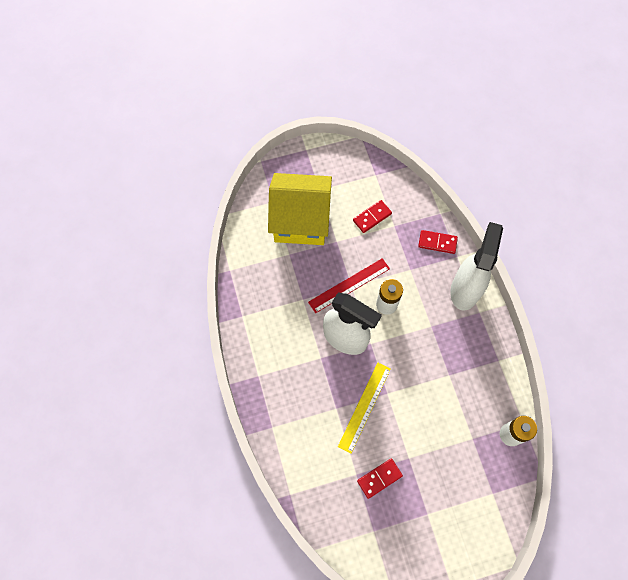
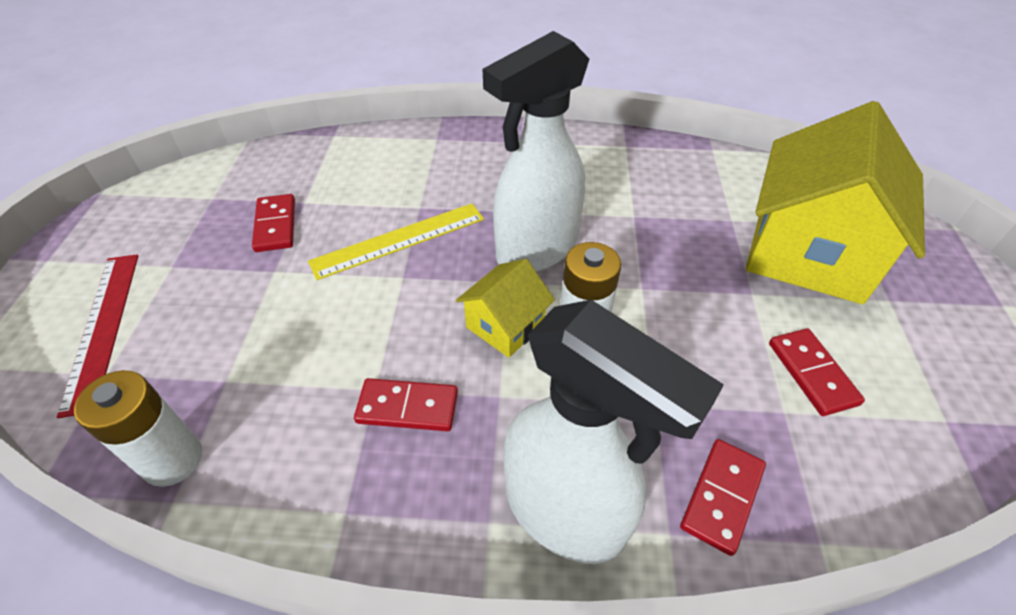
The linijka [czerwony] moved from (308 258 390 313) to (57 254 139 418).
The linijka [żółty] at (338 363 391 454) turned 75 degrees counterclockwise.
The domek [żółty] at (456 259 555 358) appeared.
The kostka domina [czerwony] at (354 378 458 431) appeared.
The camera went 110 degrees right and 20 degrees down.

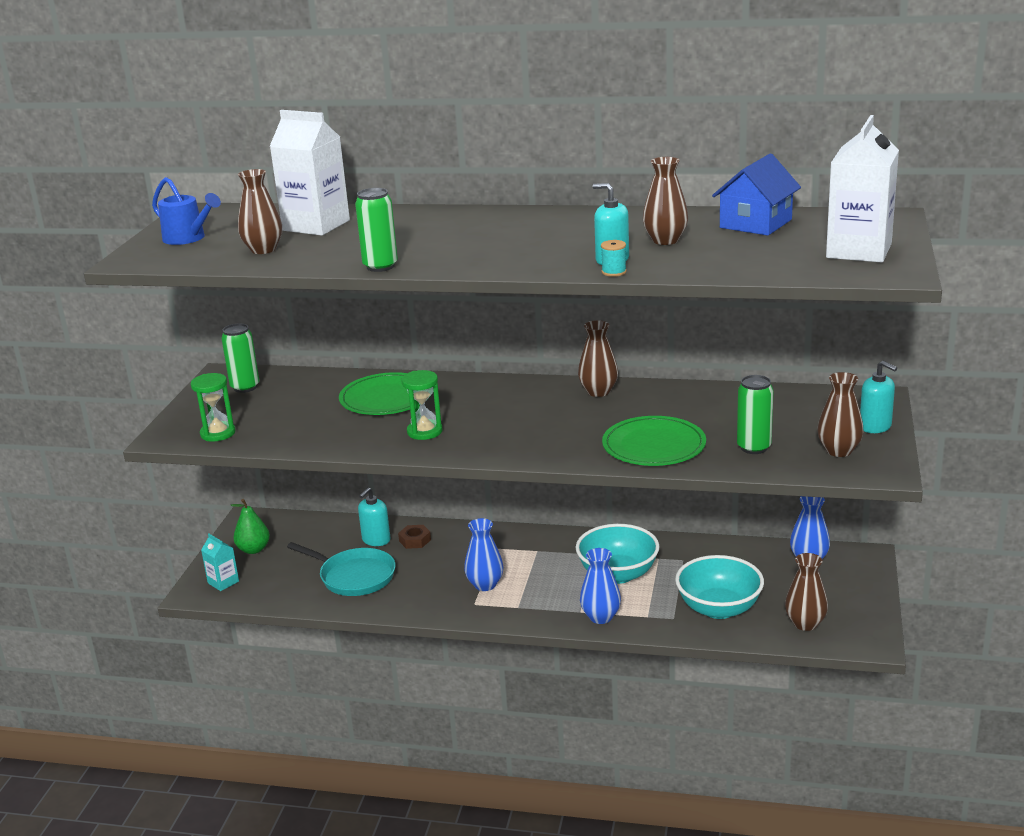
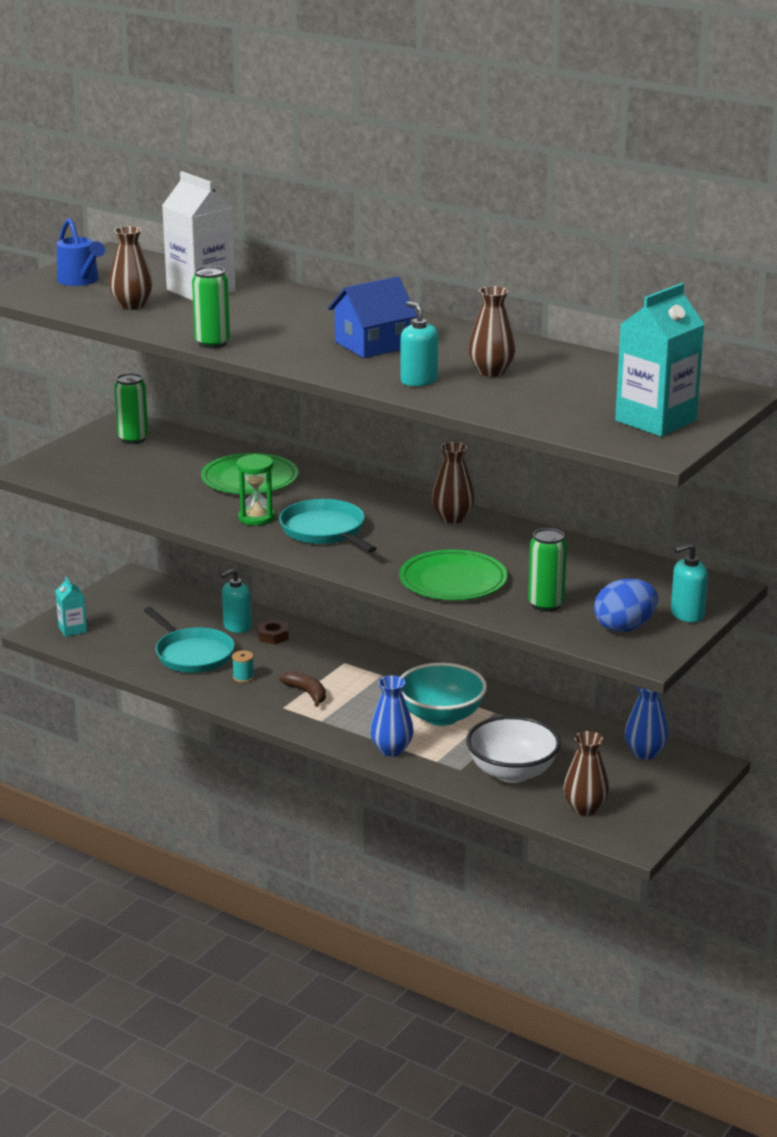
The karton mleka [biały] at (826 115 899 263) became the karton mleka [turkusowy] at (615 283 704 437).
The domek [niebieski] moved from (712 154 801 236) to (328 276 417 358).
The szpulka [turkusowy] moved from (601 240 627 277) to (232 650 254 683).
The dozownik mydła [turkusowy] at (860 361 897 433) turned 90 degrees clockwise.
The wazon [brązowy] at (817 372 864 457) was replaced by the jajko [niebieski] at (594 579 658 632).
The klepsydra [zielony] at (191 373 236 441) disappeared.
The gruszka [zielony] at (231 499 270 554) disappeared.
The wazon [niebieski] at (464 518 504 591) was replaced by the banan [brązowy] at (279 671 326 707).
The miska [turkusowy] at (675 555 764 619) became the miska [biały] at (466 716 561 783).
The patelnia [turkusowy] at (279 499 377 553) appeared.
The camera went 20 degrees right and 0 degrees up.

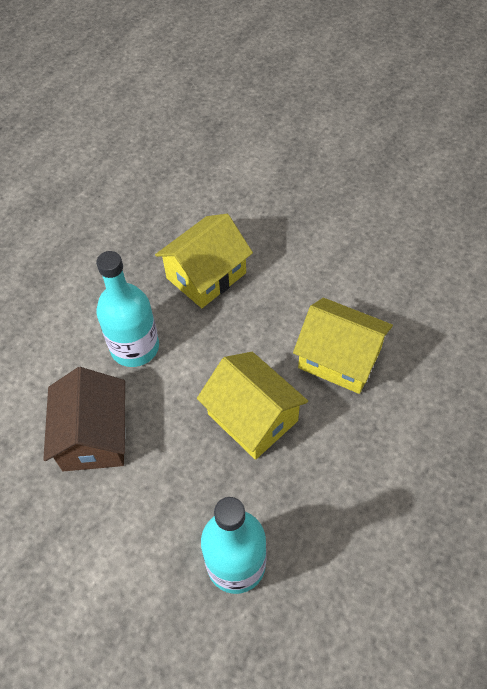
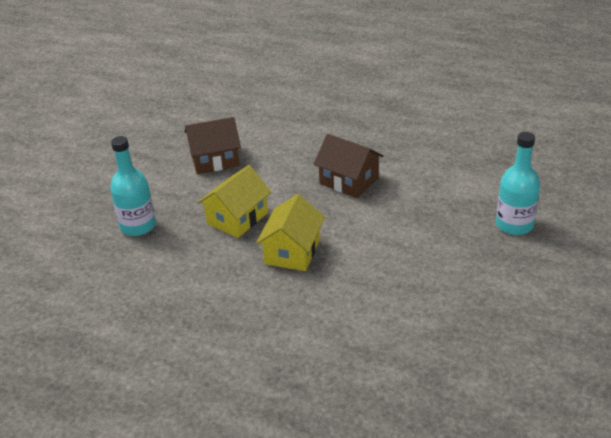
The domek [żółty] at (155 214 253 308) became the domek [brązowy] at (314 134 383 198).
The butelka [turkusowy] moved from (96 251 159 367) to (496 132 540 235).
The camera went 80 degrees right and 20 degrees down.

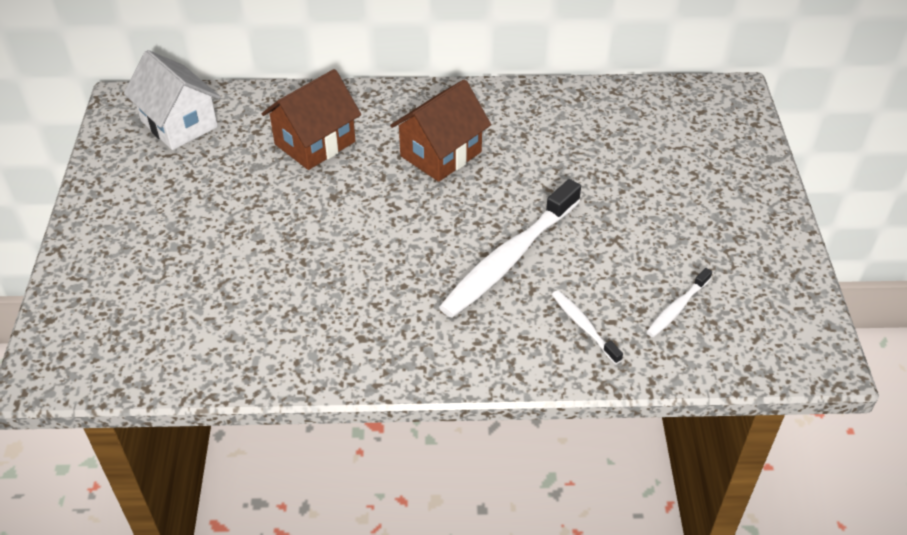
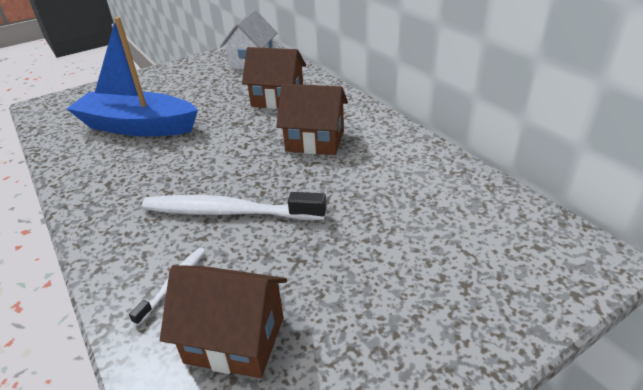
The szczoteczka do zębów [biały] at (646 268 712 337) was replaced by the domek [brązowy] at (160 265 287 378).
The łódka [niebieski] at (66 17 198 136) appeared.
The camera went 60 degrees right and 10 degrees down.

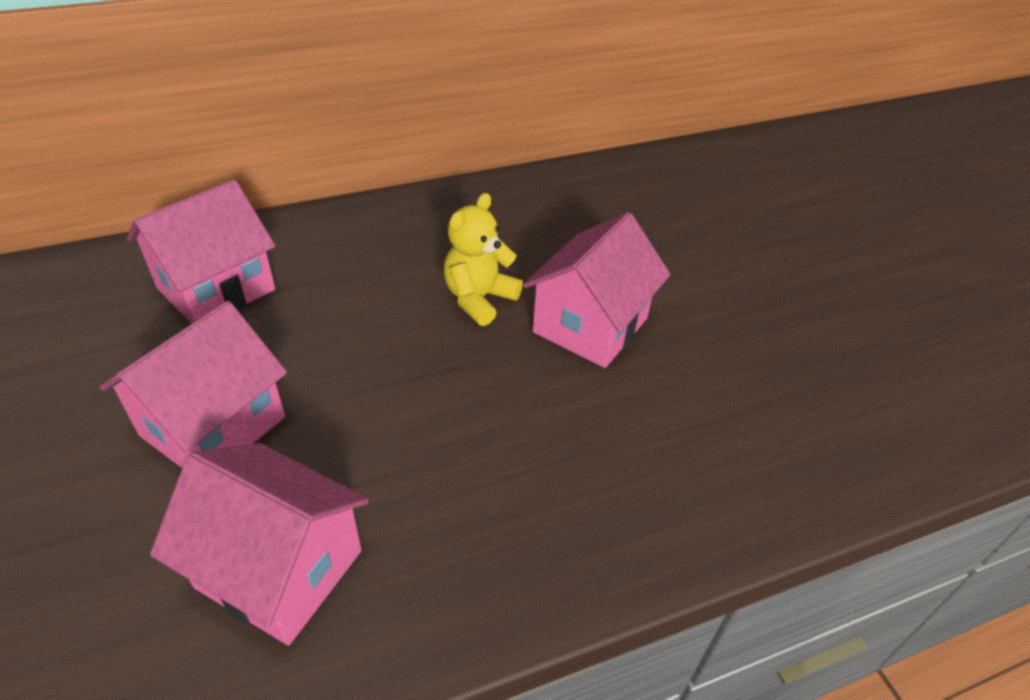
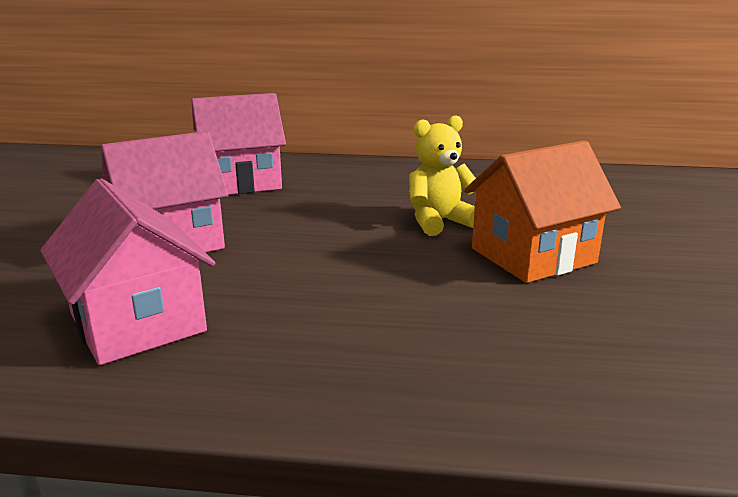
The domek [różowy] at (523 212 671 368) became the domek [pomarańczowy] at (464 140 621 283).
The camera went 30 degrees right and 20 degrees down.

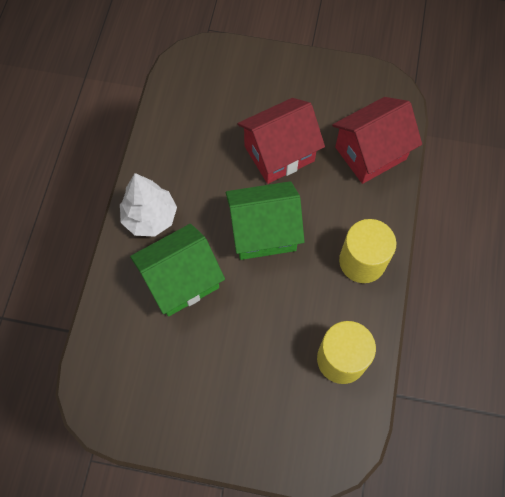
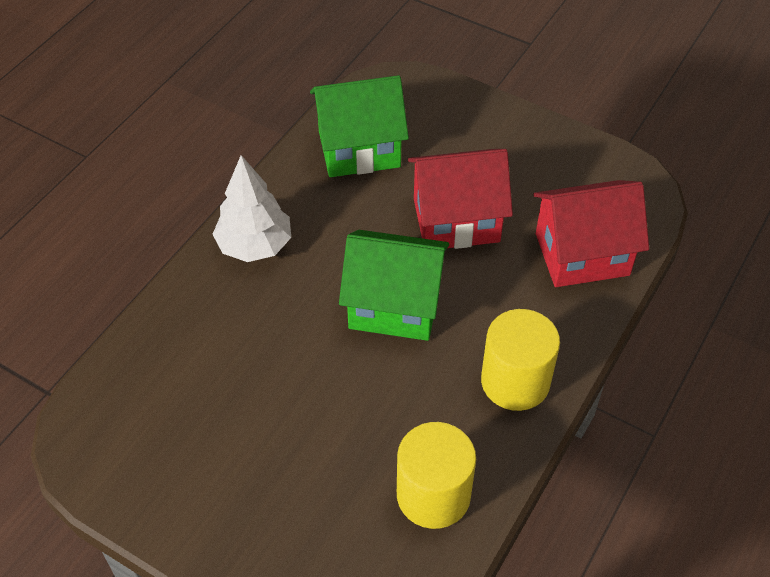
The domek [zielony] moved from (130 224 225 317) to (310 75 409 177).
The camera went 20 degrees right and 15 degrees down.

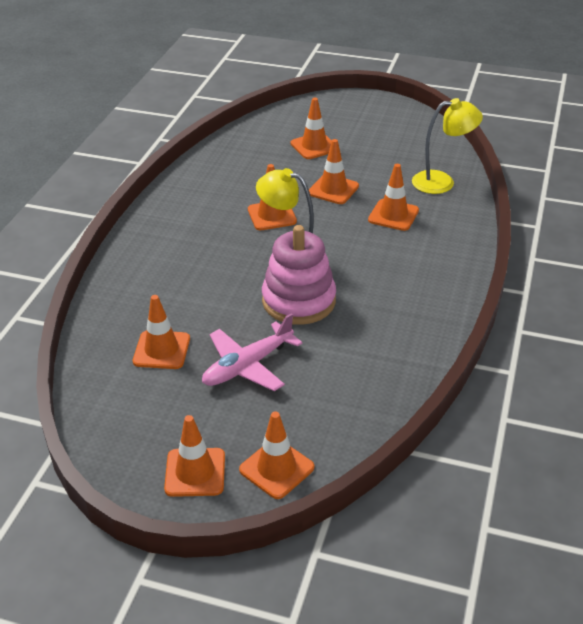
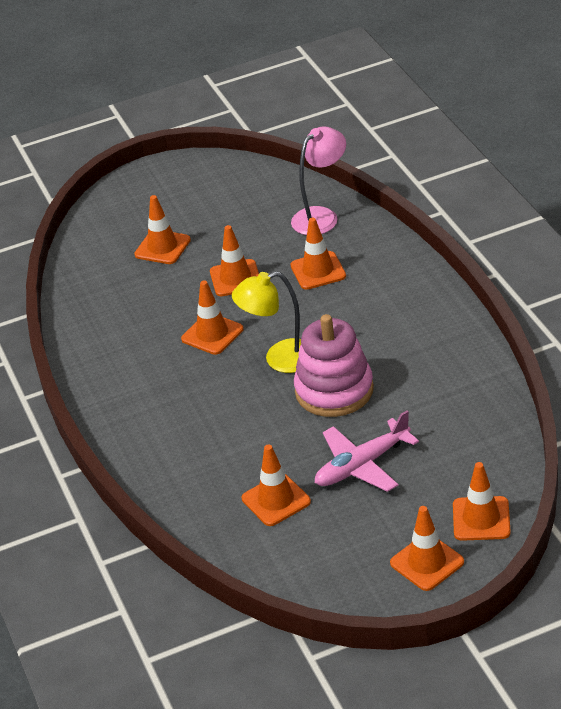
The lampka [żółty] at (412 98 483 194) became the lampka [różowy] at (291 126 346 235).
The samolot [różowy] at (202 313 303 391) turned 45 degrees clockwise.
The camera went 35 degrees left and 0 degrees up.

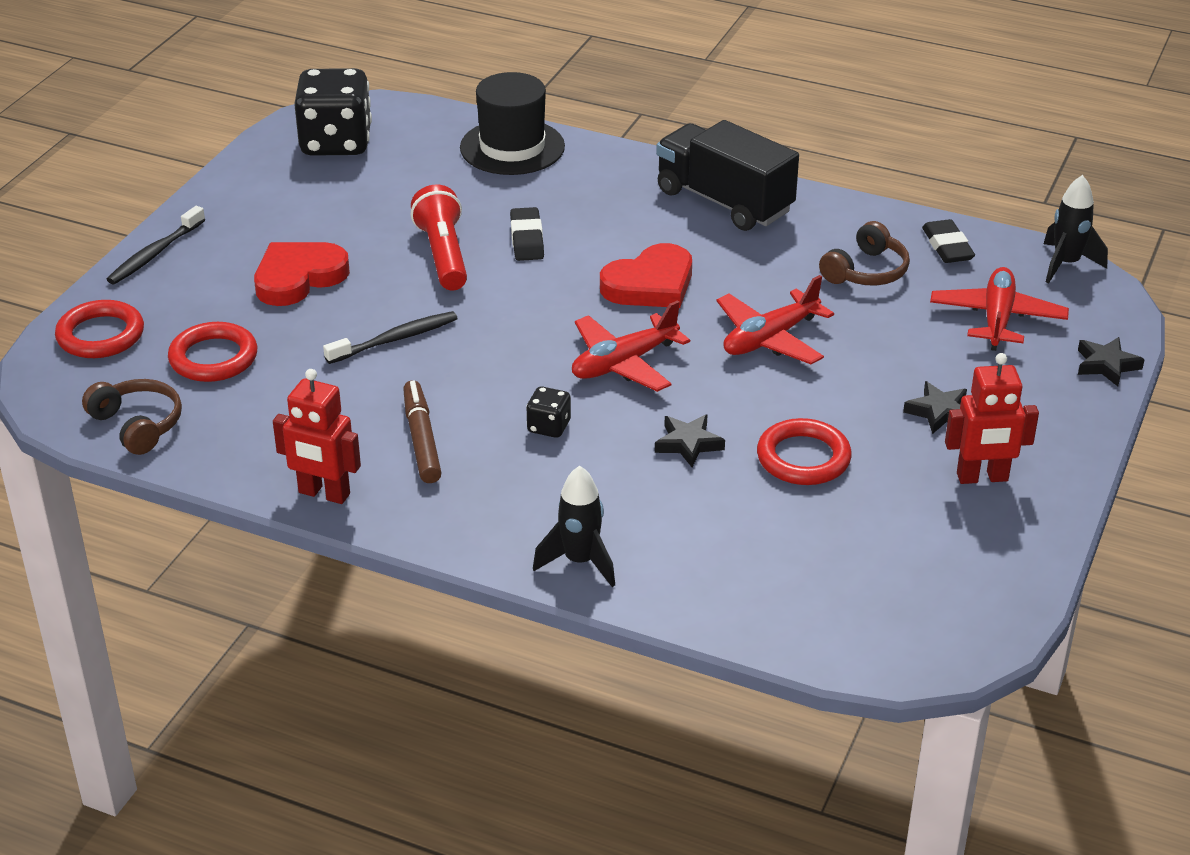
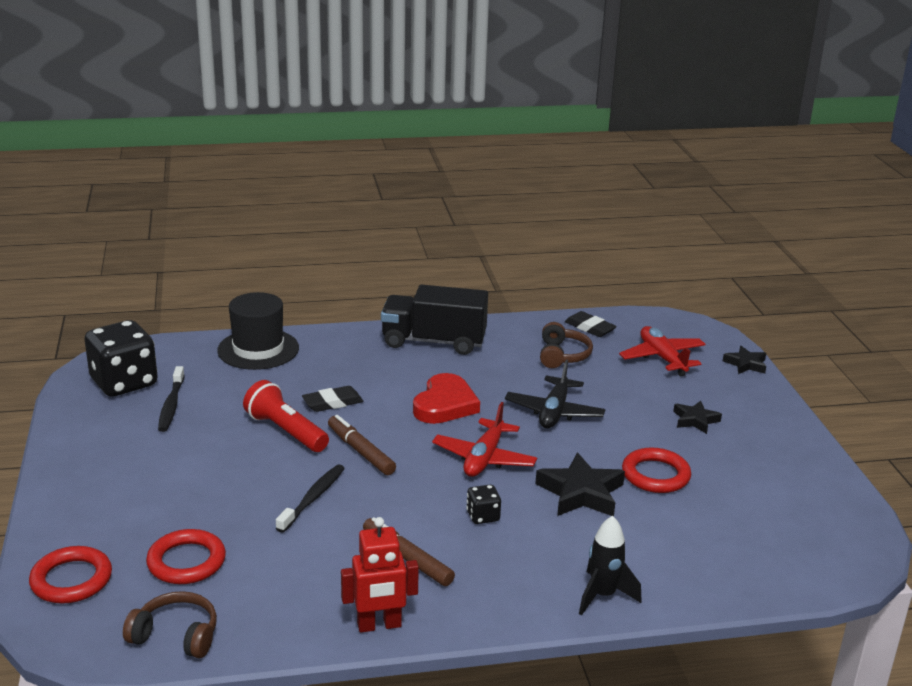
The rakieta [czarny] at (1044 175 1108 283) disappeared.
The szczoteczka do zębów [czarny] moved from (106 206 205 284) to (158 366 185 432).
The gumka do mazania [czarny] at (510 207 544 261) turned 75 degrees counterclockwise.
The serce [czerwony] at (254 242 350 306) disappeared.
The samolot [czerwony] at (717 275 834 364) became the samolot [czarny] at (505 360 605 428).
The robot [czerwony] at (945 353 1039 484) disappeared.
The gwiazda [czarny] at (655 414 725 467) changed to 1.69 times the size.
The flamaster [brązowy] at (328 415 396 475) appeared.
The camera went 35 degrees left and 10 degrees down.

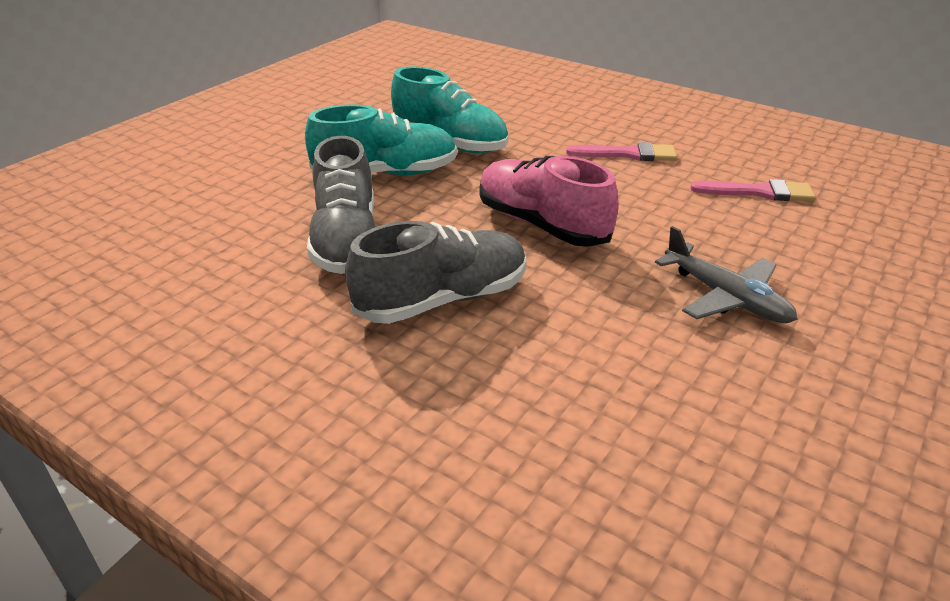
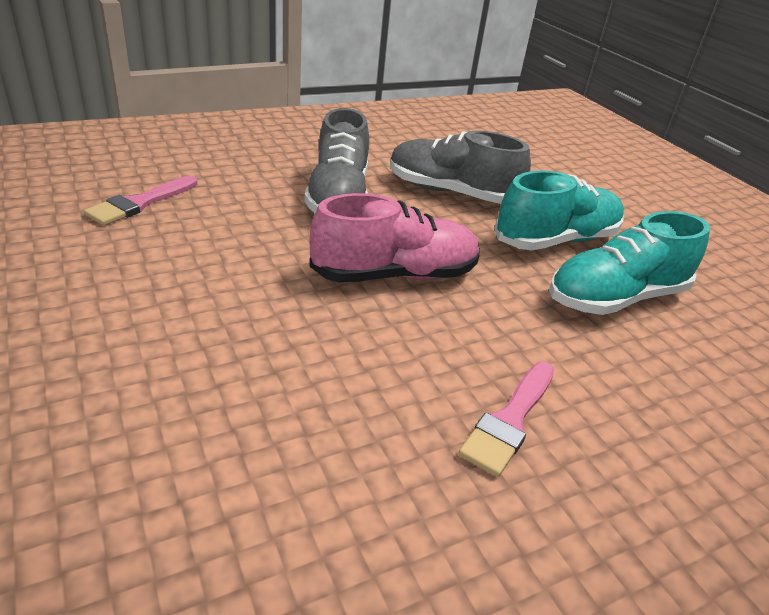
The but [turkusowy] at (305 104 457 175) turned 135 degrees counterclockwise.
The pędzel [różowy] moved from (690 179 815 201) to (84 176 197 226).
The samolot [szary] at (655 226 797 323) disappeared.
The camera went 115 degrees right and 0 degrees up.

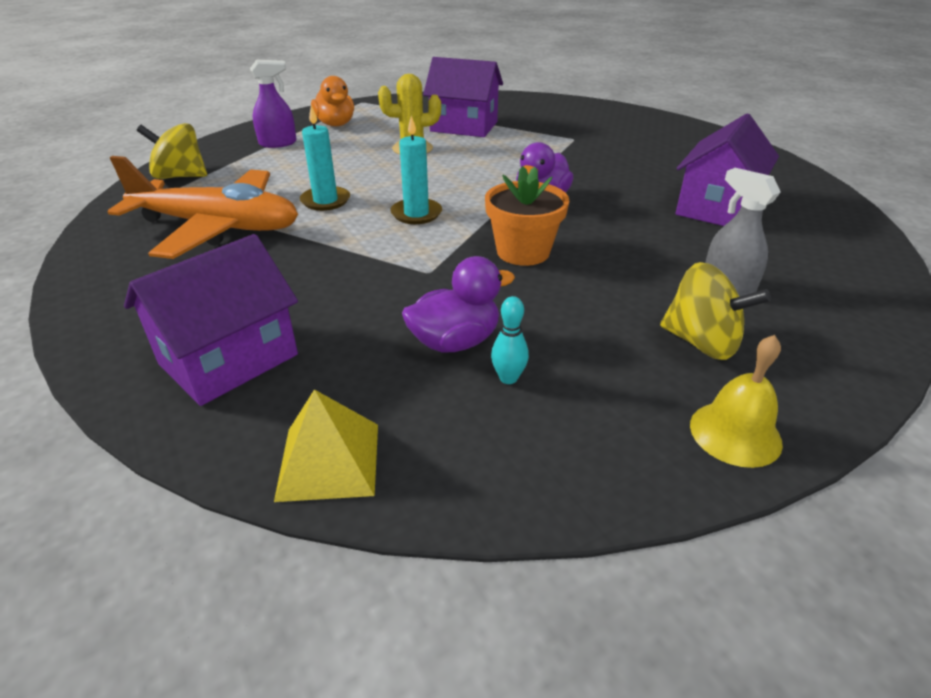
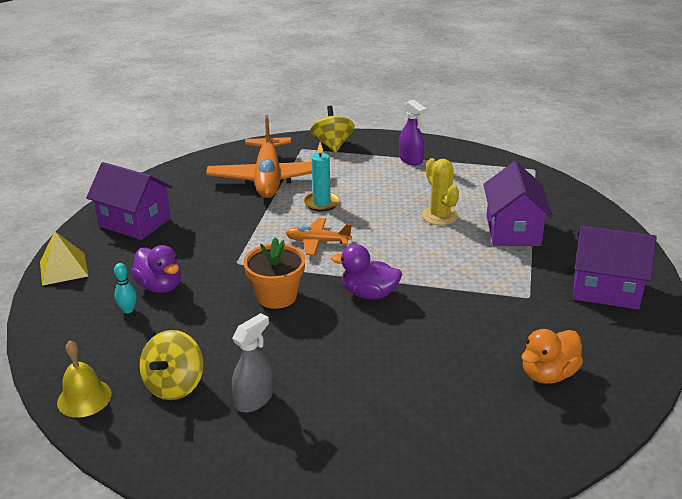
The kaczka [pomarańczowy] moved from (311 76 354 126) to (522 329 583 384).
The domek [fioletowy] moved from (676 114 779 226) to (573 226 657 310).
The świeca [turkusowy] at (390 116 442 224) was replaced by the samolot [pomarańczowy] at (286 218 352 256).
The camera went 75 degrees right and 5 degrees down.

